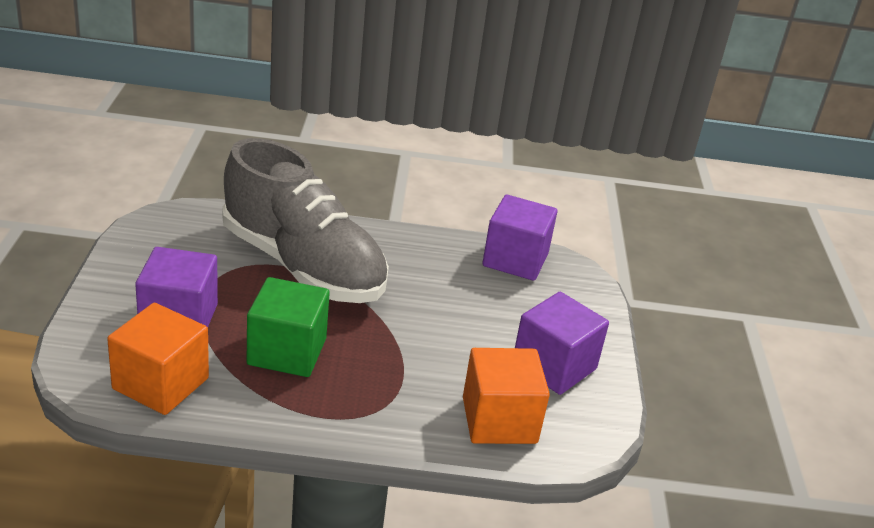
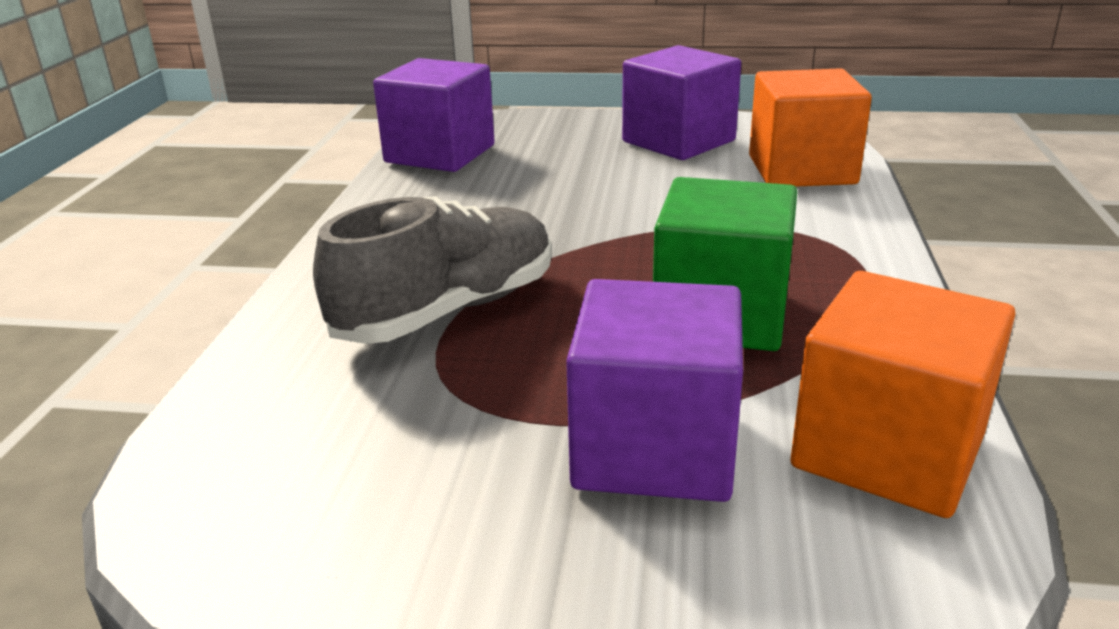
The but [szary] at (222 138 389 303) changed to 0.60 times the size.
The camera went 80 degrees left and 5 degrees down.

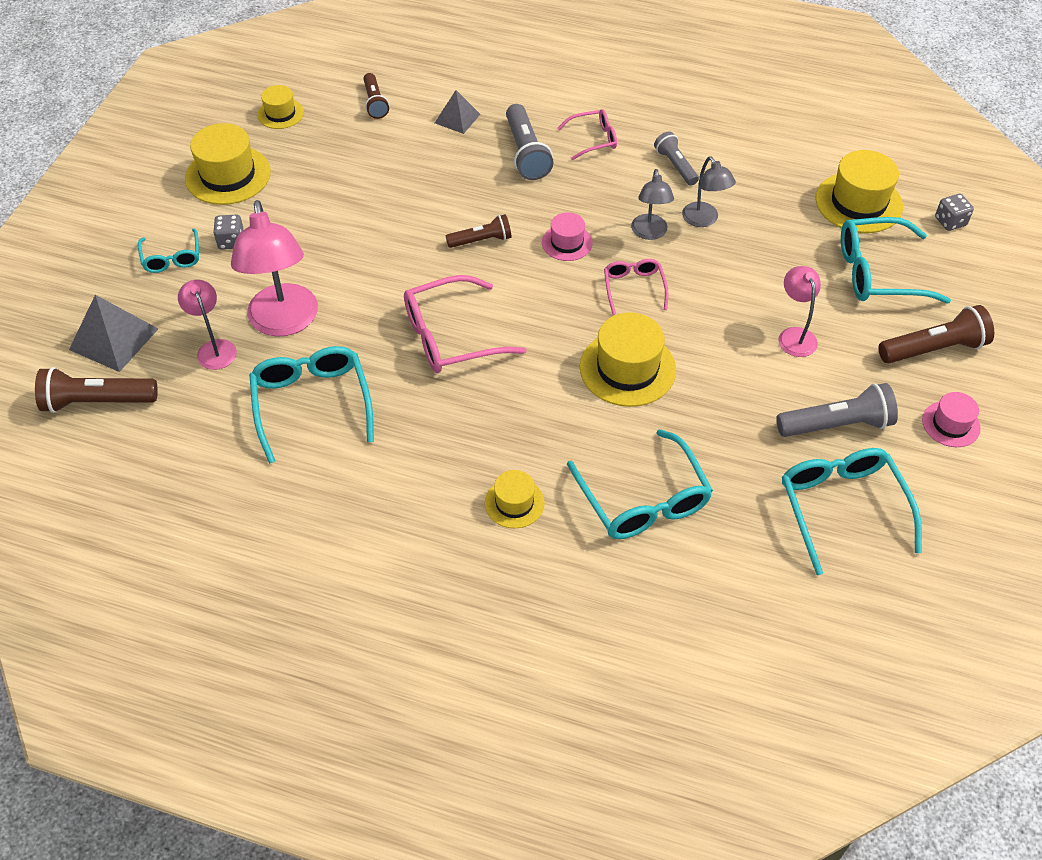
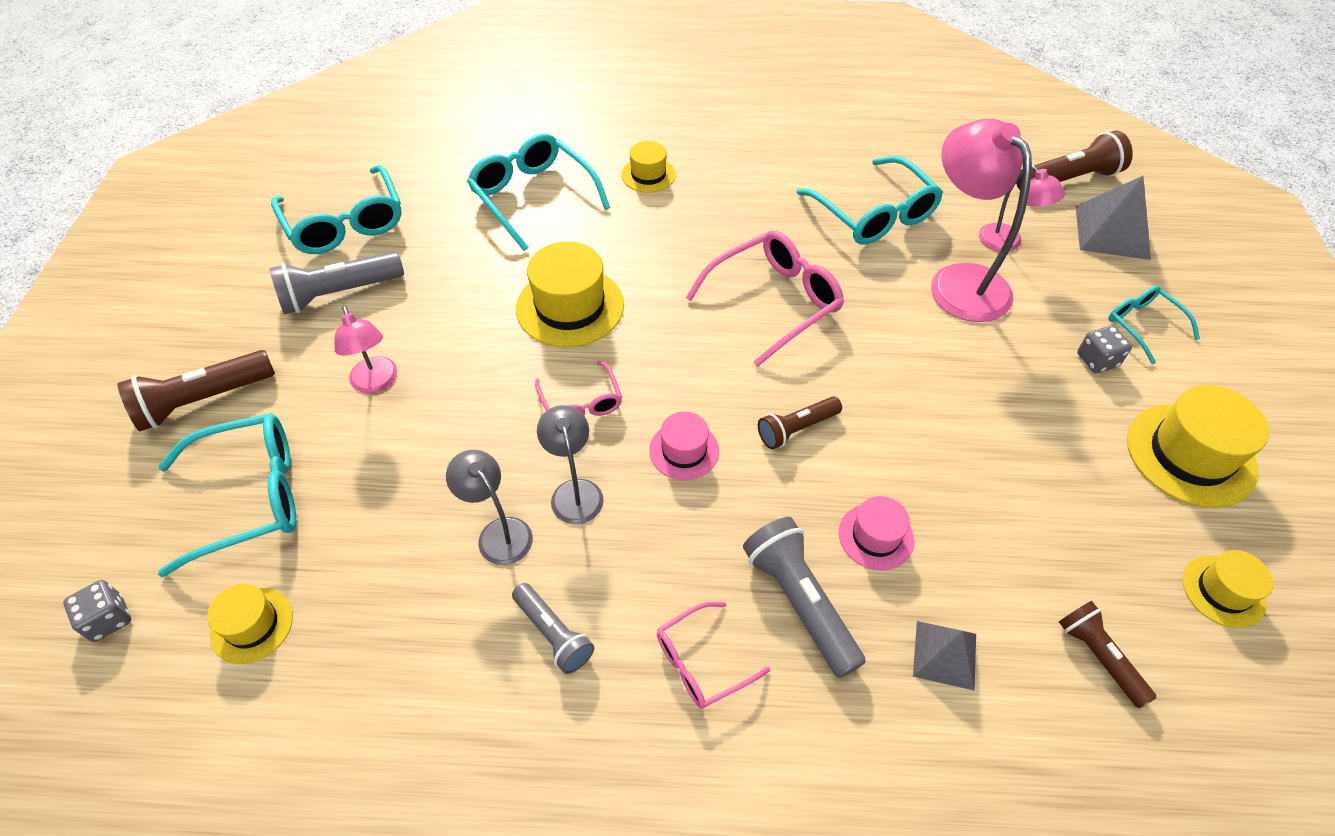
The kapelusz [żółty] at (815 150 903 233) changed to 0.57 times the size.
The kapelusz [różowy] moved from (922 392 981 447) to (839 496 914 571).
The camera went 165 degrees right and 0 degrees up.

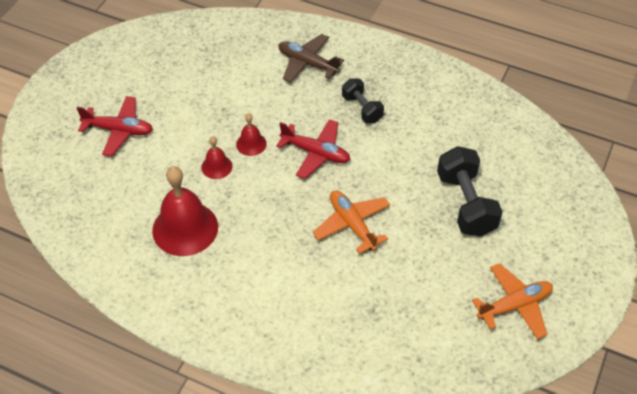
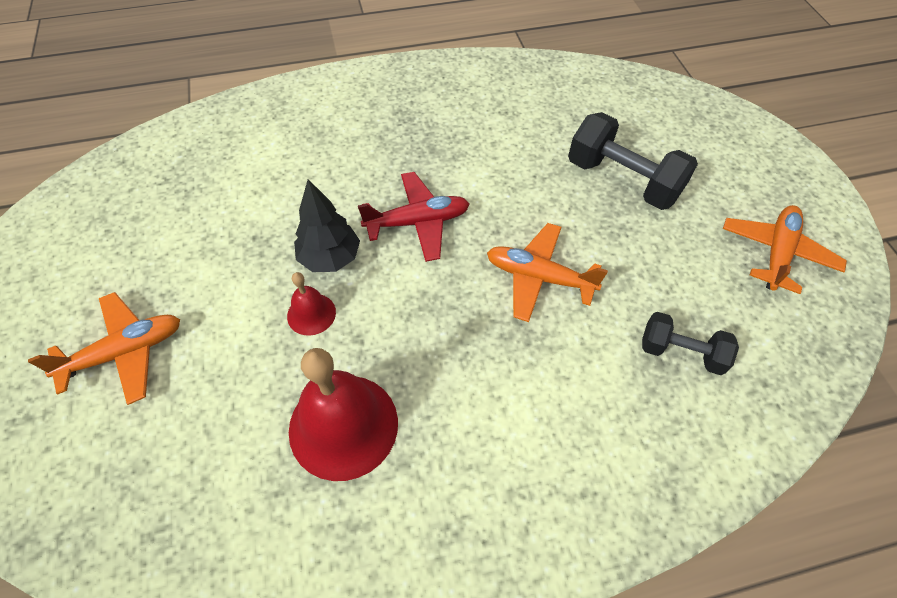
The samolot [brązowy] at (279 34 344 83) disappeared.
The hantel [czarny] moved from (342 78 384 123) to (642 312 739 375).
The samolot [czerwony] at (77 96 153 156) became the samolot [pomarańczowy] at (28 292 180 405).
The dzwonek [czerwony] at (236 113 267 156) was replaced by the drzewko [czarny] at (294 179 360 272).
The camera went 40 degrees left and 5 degrees up.

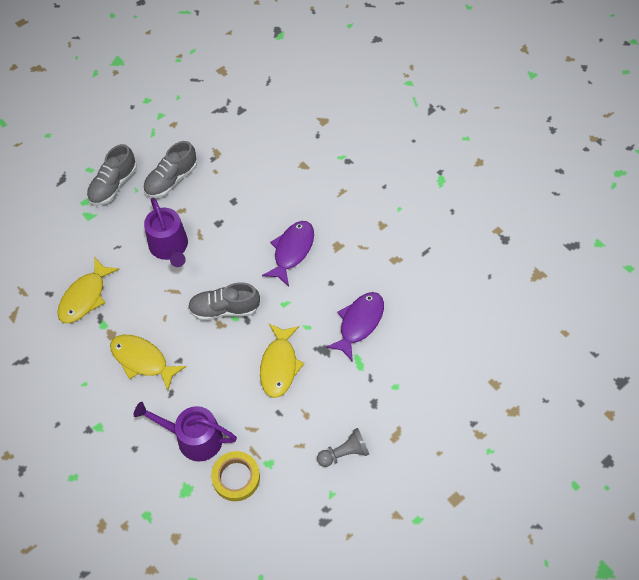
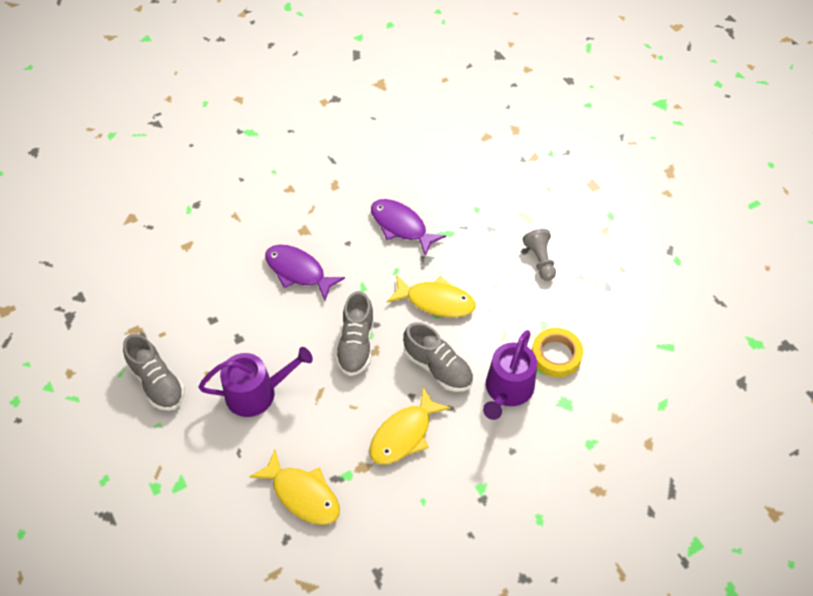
The but [szary] moved from (87 144 137 206) to (403 322 473 392).
The camera went 80 degrees left and 5 degrees down.

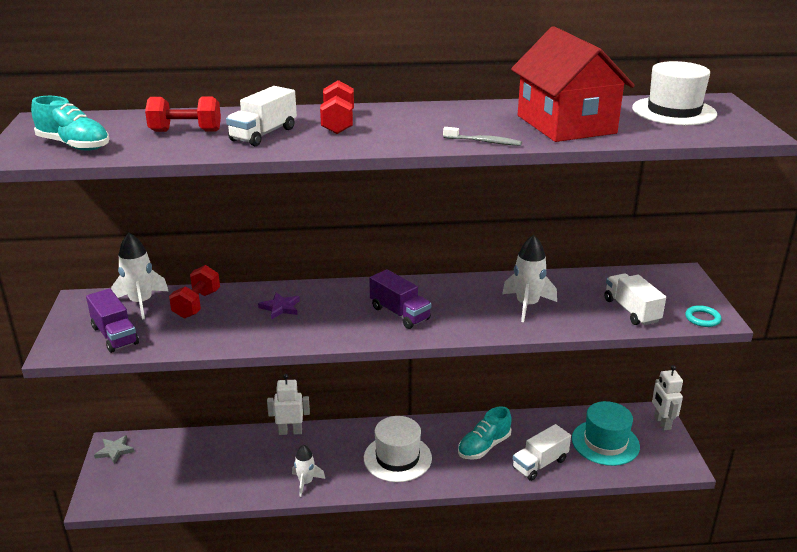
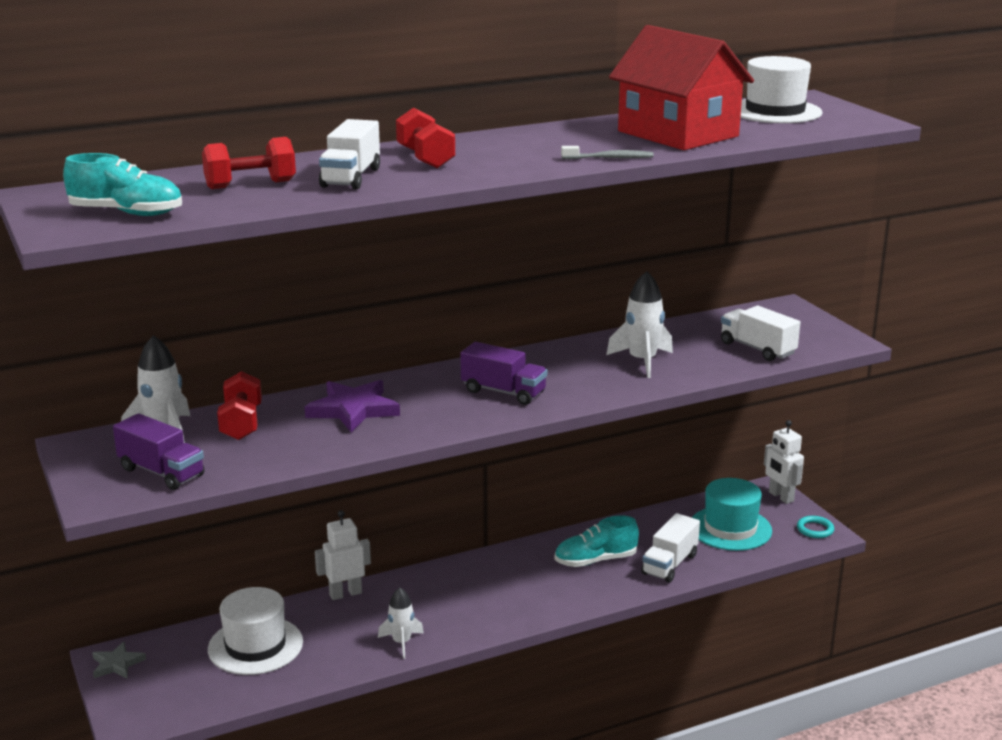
The gwiazda [fioletowy] at (258 292 300 320) changed to 1.70 times the size.
The pierścień [turkusowy] moved from (685 305 722 327) to (797 516 834 538).
The but [turkusowy] at (458 406 512 460) turned 45 degrees clockwise.
The kapelusz [biały] moved from (364 416 432 482) to (208 587 303 675).
The camera went 20 degrees left and 5 degrees down.

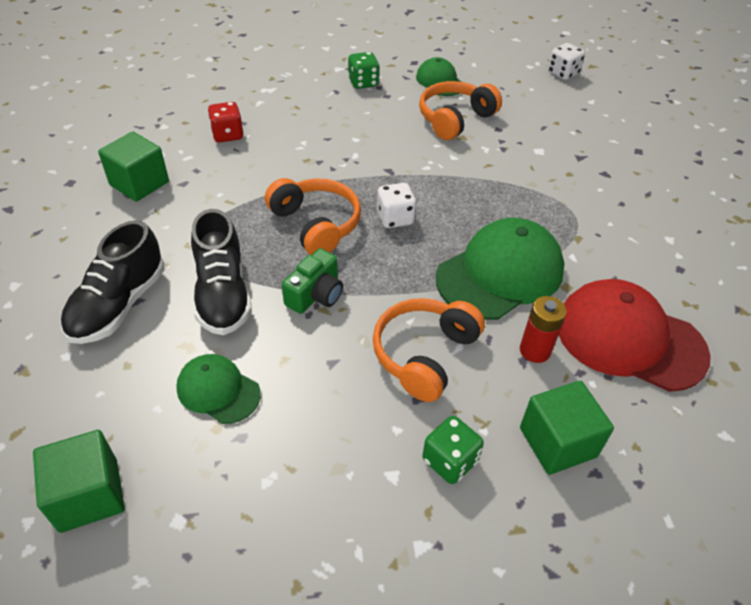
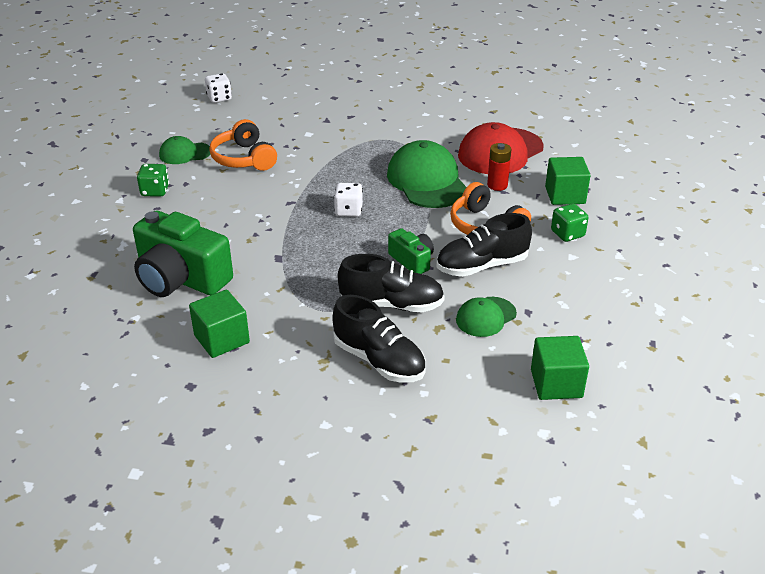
The kostka do gry [czerwony] at (208 102 244 143) was replaced by the aparat fotograficzny [zielony] at (133 211 233 297).
The słuchawki [pomarańczowy] at (265 178 361 255) disappeared.
The but [czarny] at (436 213 532 277) appeared.
The camera went 70 degrees left and 10 degrees down.

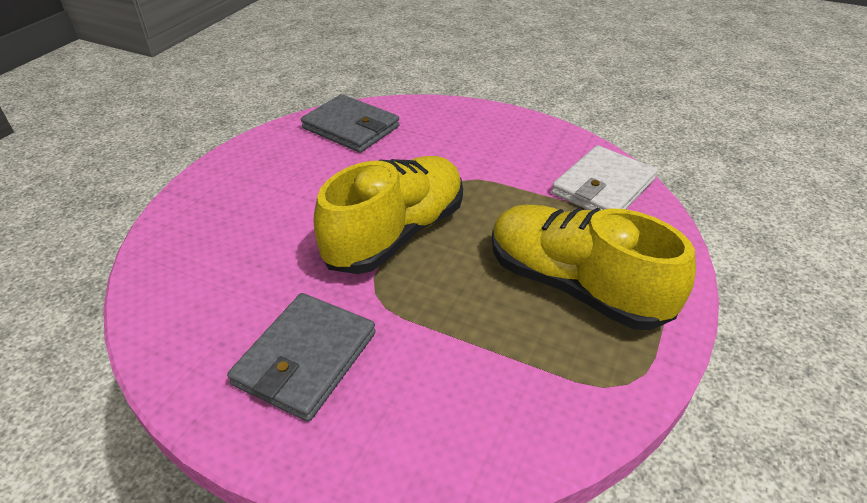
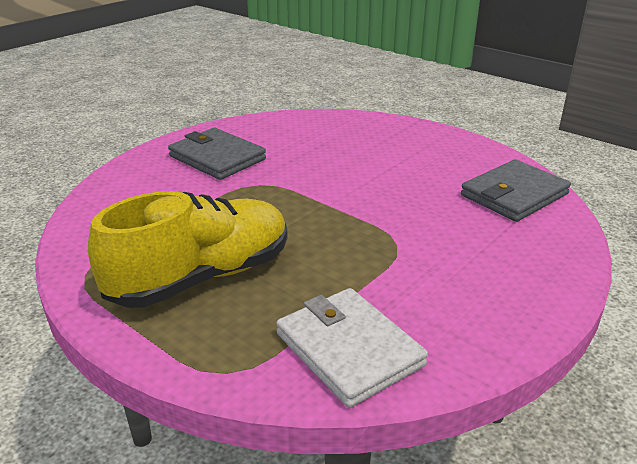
The but [żółty] at (314 156 463 274) disappeared.
The camera went 105 degrees right and 10 degrees down.

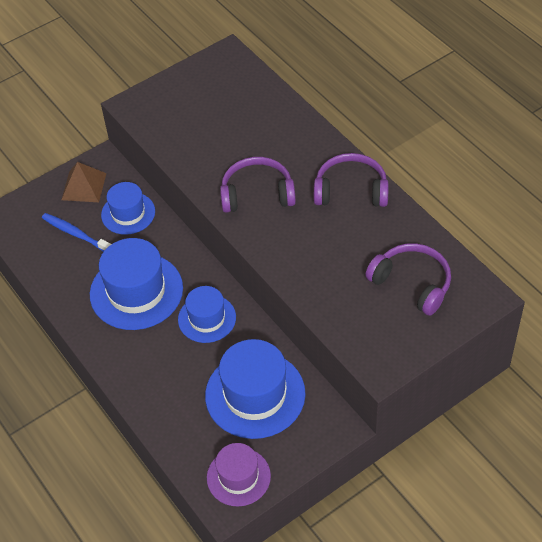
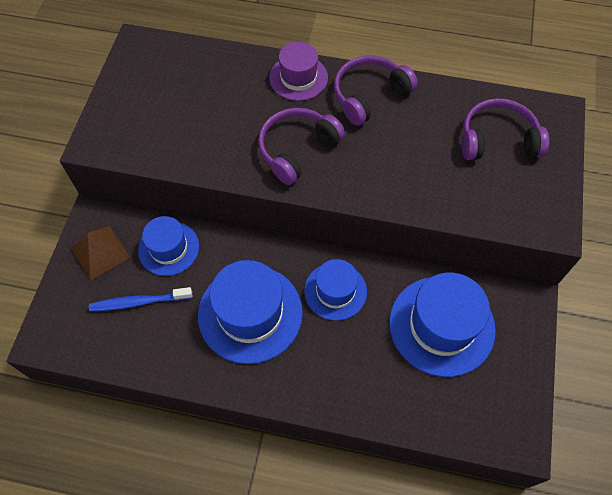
The kapelusz [fioletowy] moved from (207 443 271 507) to (269 42 328 101).
The camera went 45 degrees left and 10 degrees up.

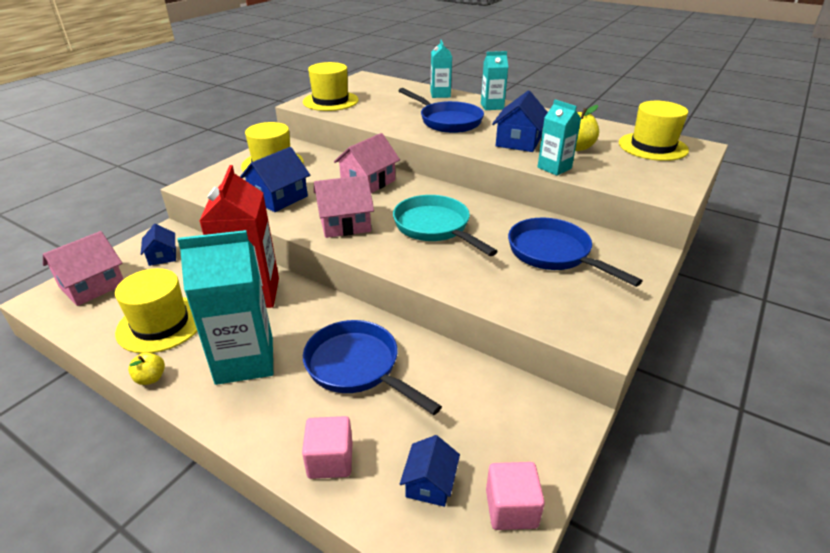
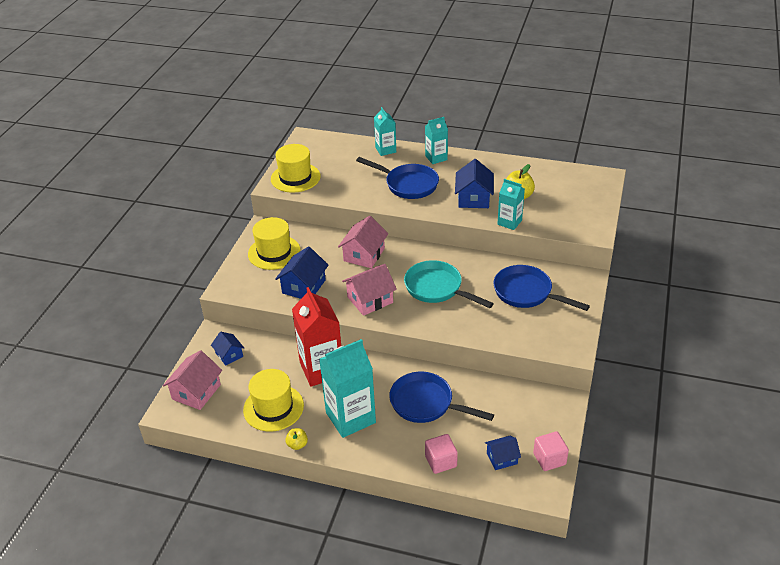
The kapelusz [żółty] at (619 101 689 161) disappeared.
The domek [niebieski] at (400 435 460 507) turned 75 degrees clockwise.
The camera went 15 degrees left and 5 degrees up.

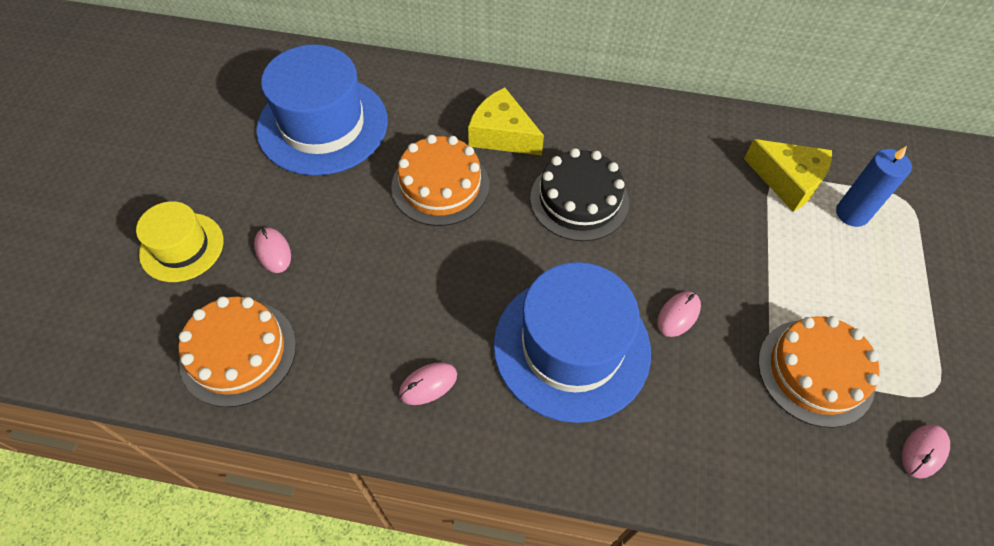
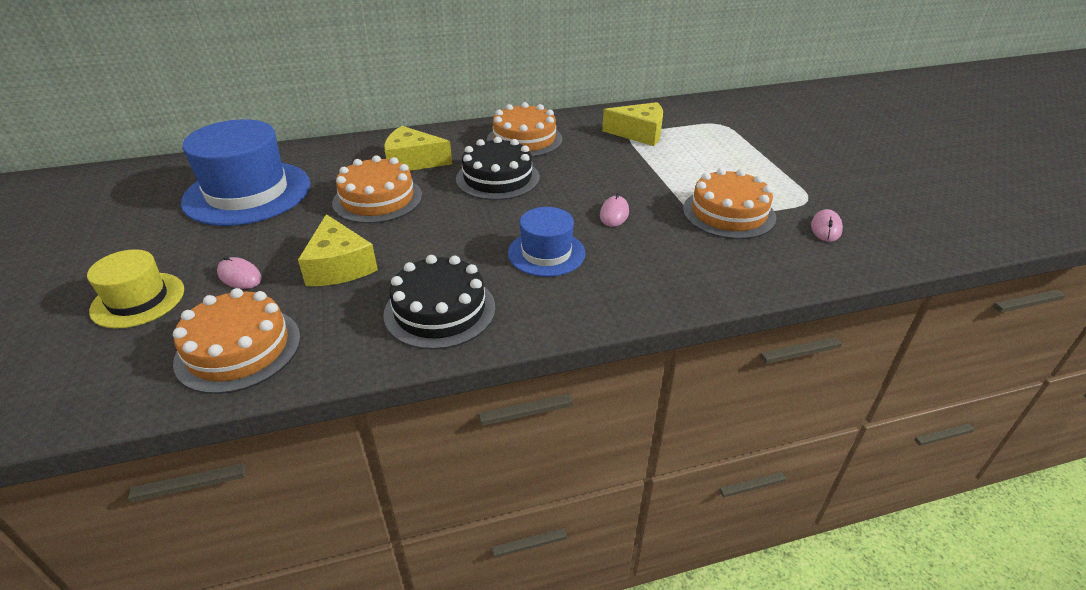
The świeca [niebieski] at (836 146 912 227) disappeared.
The kapelusz [niebieski] at (493 262 651 423) changed to 0.56 times the size.
The myszka [różowy] at (399 362 457 405) was replaced by the tort [czarny] at (383 255 496 350).
The tort [pomarańczowy] at (487 102 563 157) appeared.
The ser [żółty] at (298 214 378 286) appeared.
The camera went 25 degrees left and 20 degrees down.

